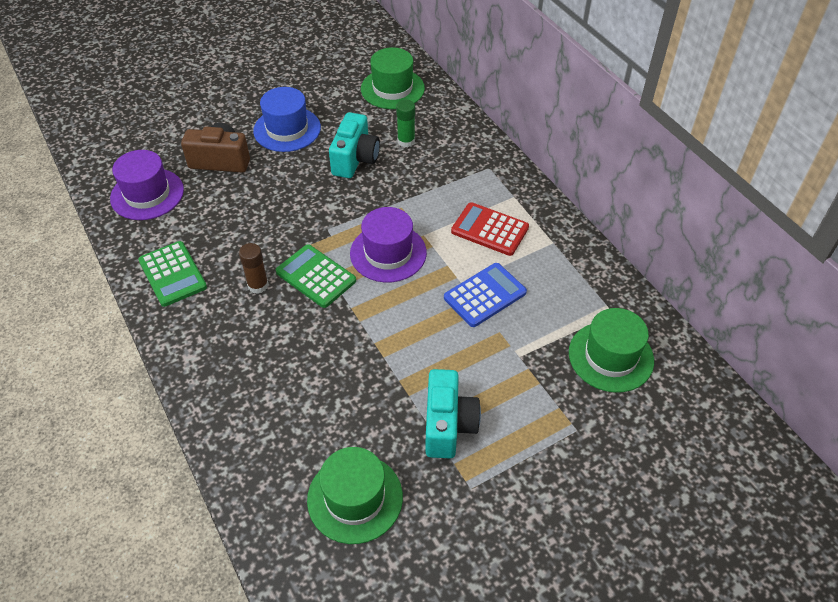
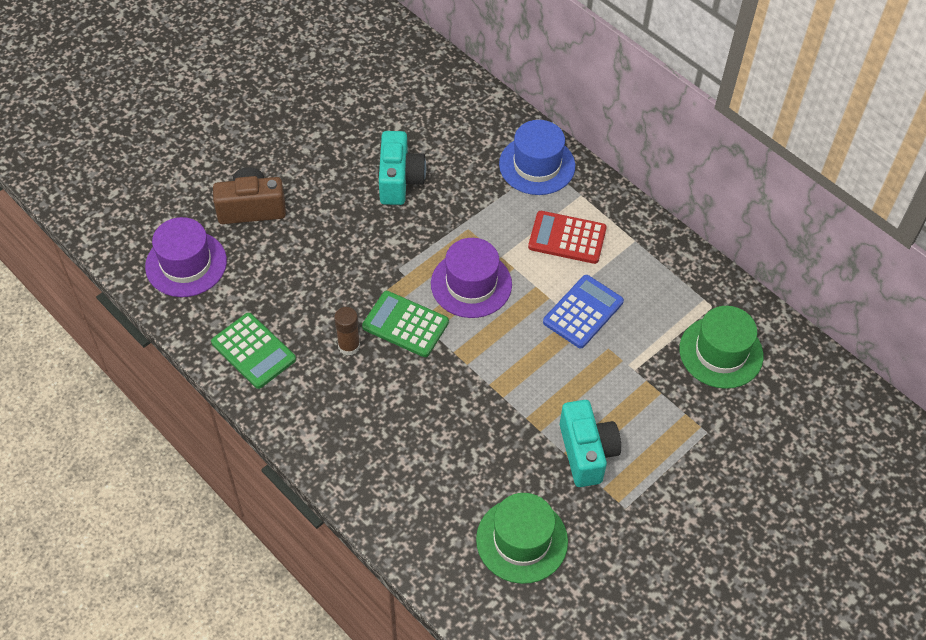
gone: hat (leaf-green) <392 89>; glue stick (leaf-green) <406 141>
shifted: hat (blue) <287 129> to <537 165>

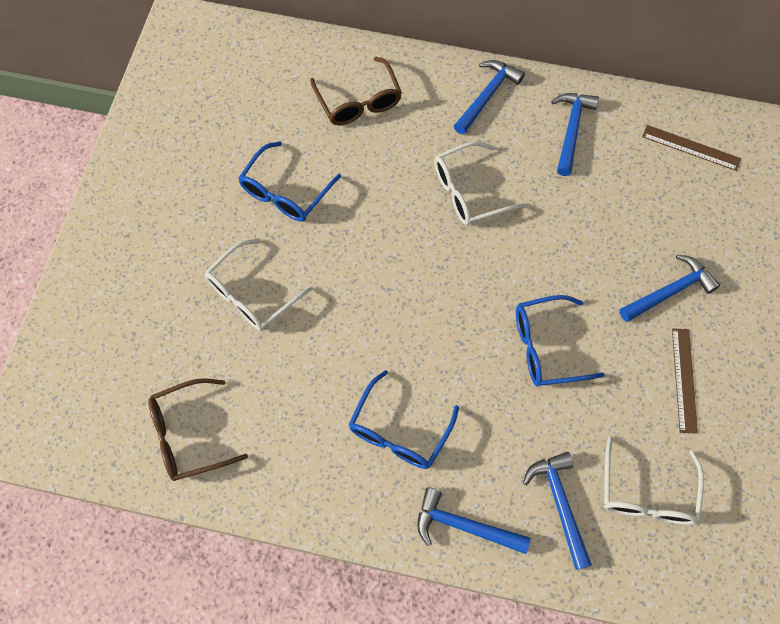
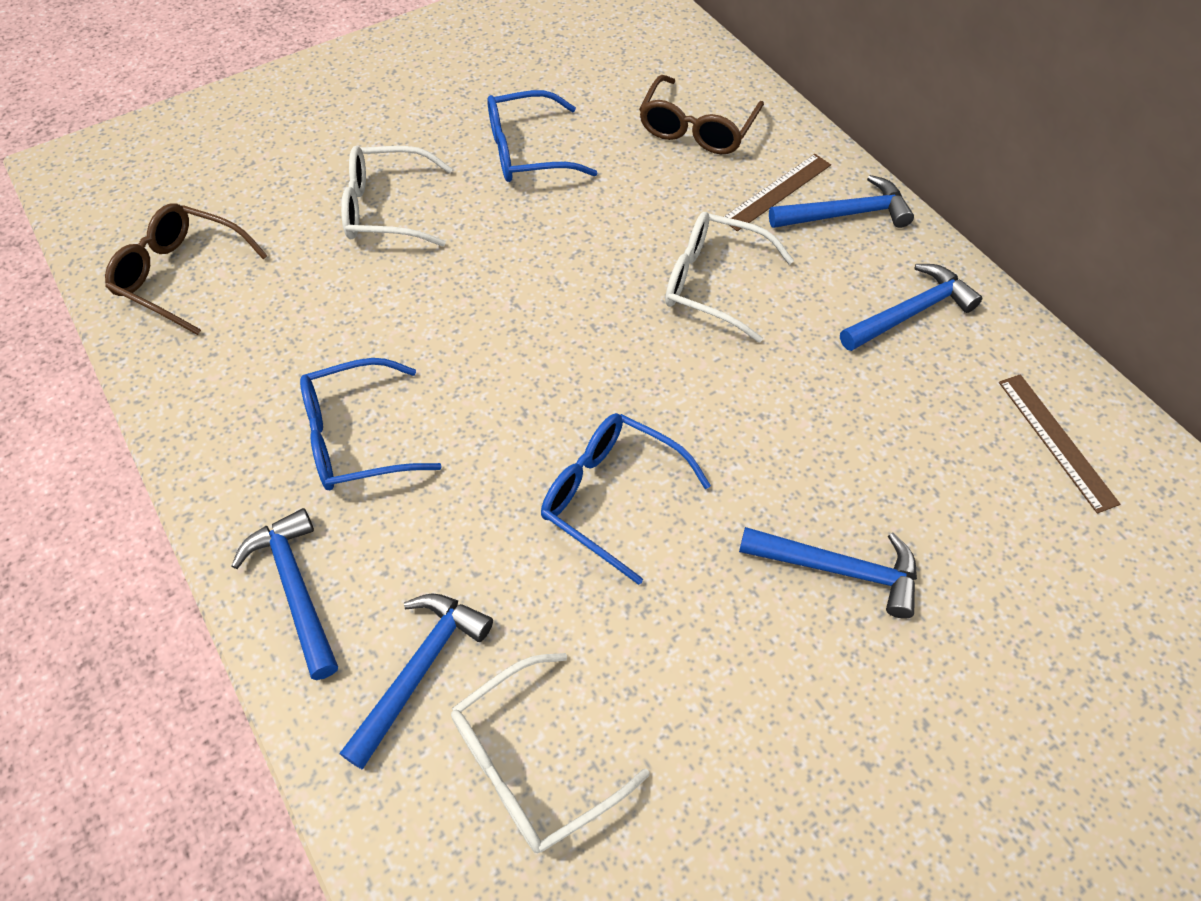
shifted: ruler (brown) <684 380> to <777 192>

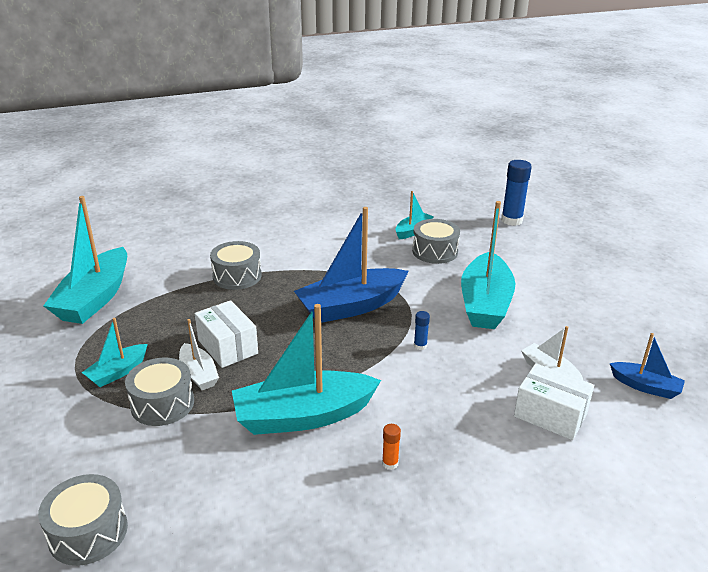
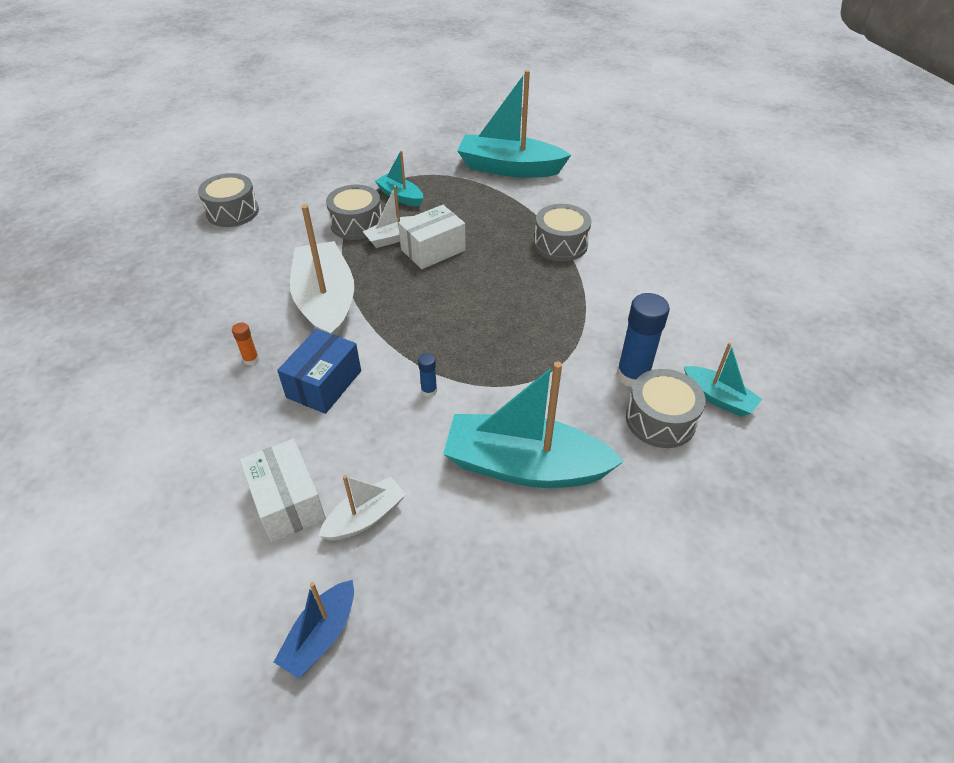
gone: boat (blue) <351 306>
new: package (blue) <324 384>
shifted: glue stick (blue) <511 220> to <632 375>
repainted: boat (turquoise) <303 416> to boat (white) <326 303>
rotated: package (white) <550 415> = <288 502> 60 degrees counterclockwise

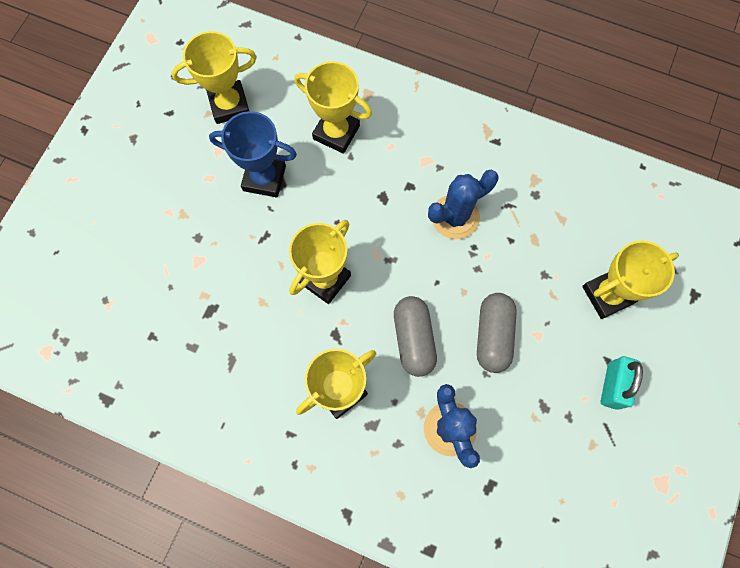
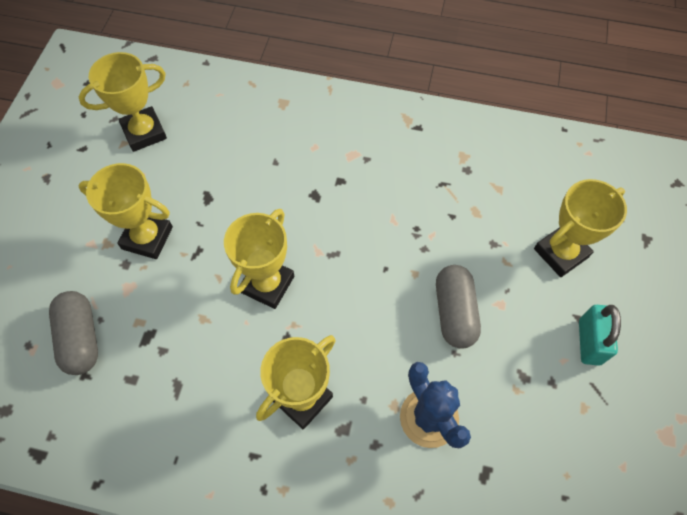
gone: prize cup (blue) <264 178>; cactus (blue) <455 217>
shifted: prize cup (golden) <336 132> to <147 238>; pill shape (gray) <414 339> to <81 338>

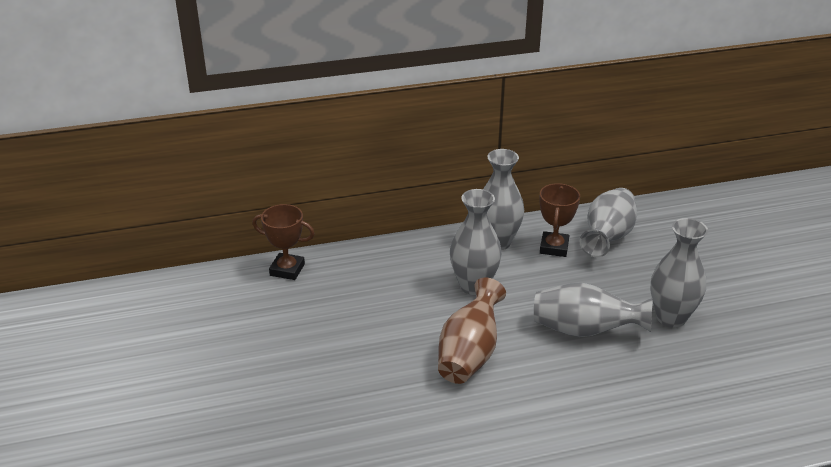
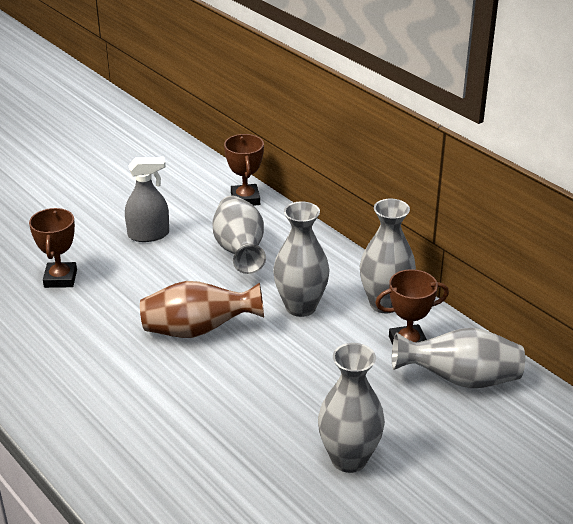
new: sprayer (gray) <148 235>; prize cup (brown) <60 278>
shifted: flower vase (gray) <584 330> to <240 251>

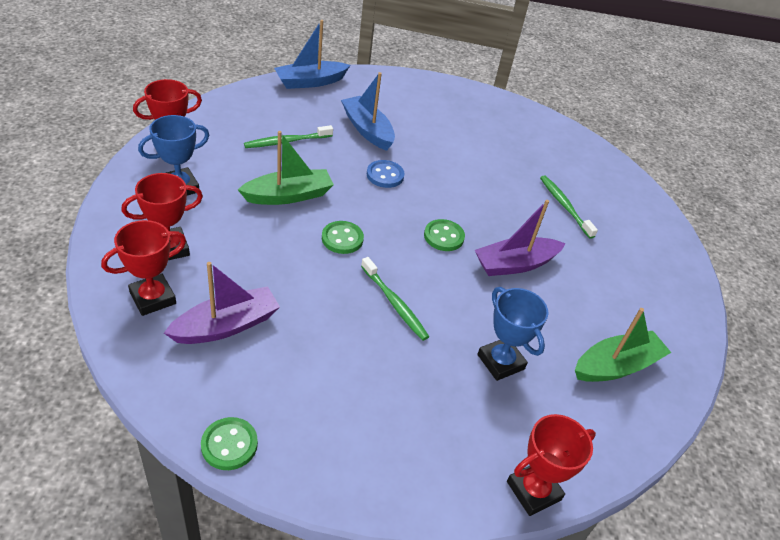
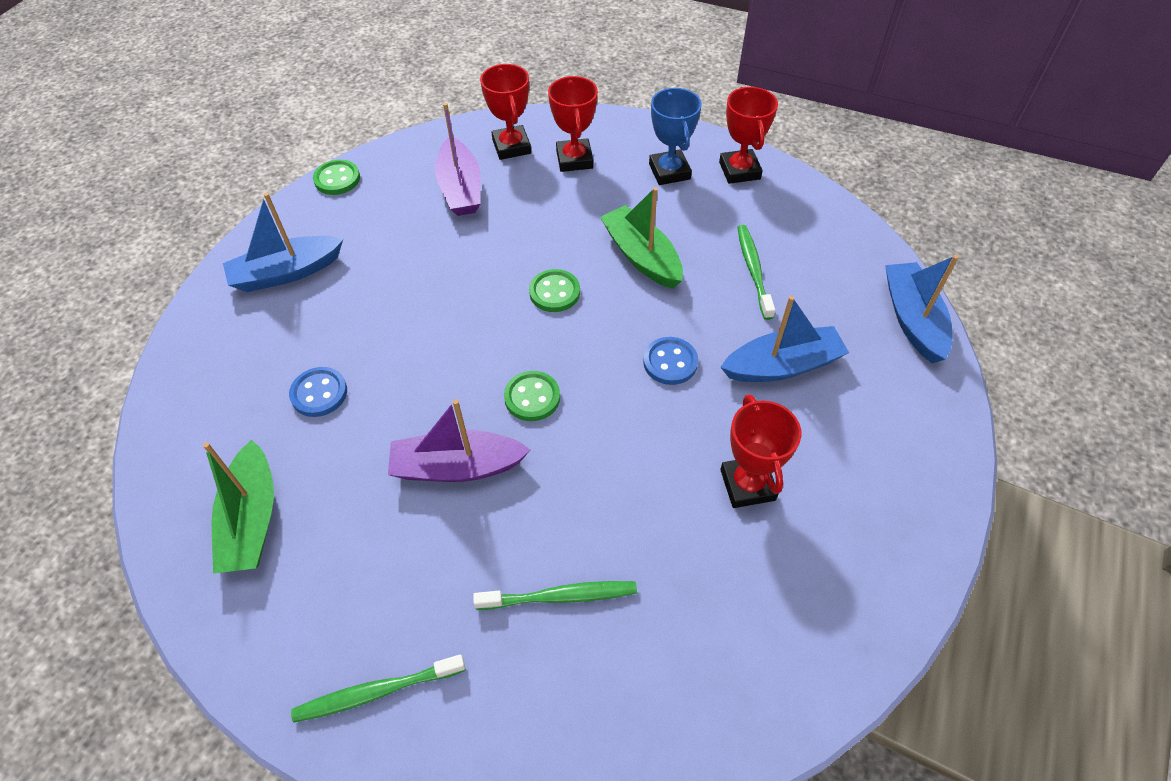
new: boat (blue) <286 273>
shifted: toothbrush (leaf-green) <394 303> to <376 691>; prize cup (red) <533 491> to <747 485>
swapped: prize cup (blue) <500 362> to button (blue) <319 393>
rotated: boat (leaf-green) <288 195> = <641 256> 150 degrees clockwise; boat (royal purple) <515 264> = <457 467> 90 degrees counterclockwise

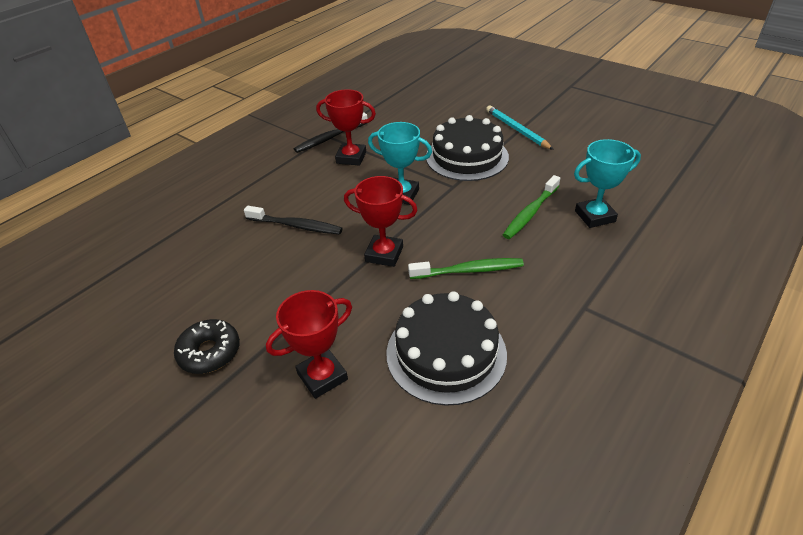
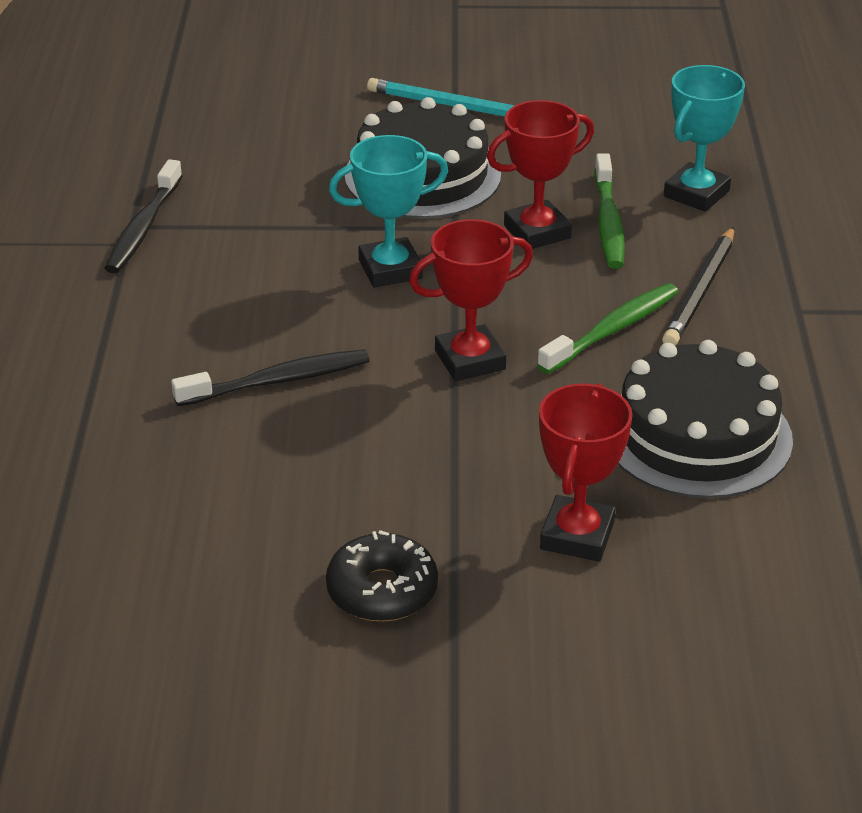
new: lead pencil (jet-black) <700 291>
shifted: prize cup (red) <351 157> to <537 232>

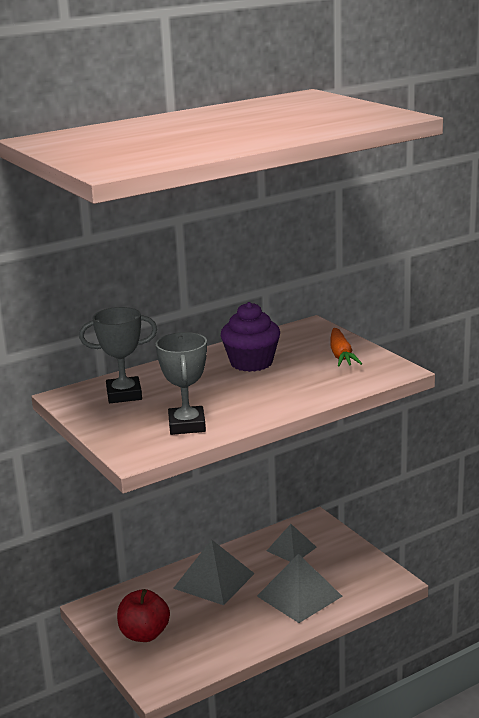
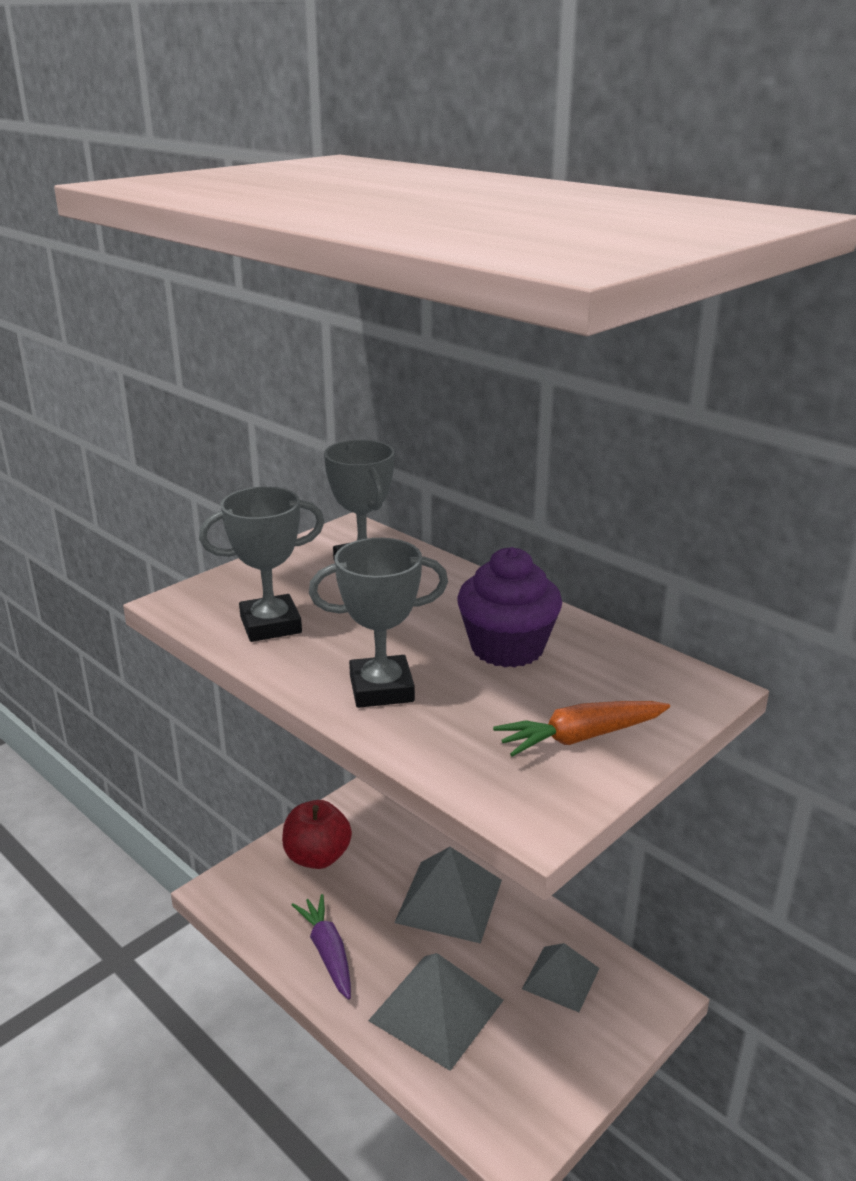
new: prize cup (gray) <381 689>; root vegetable (royal purple) <328 952>

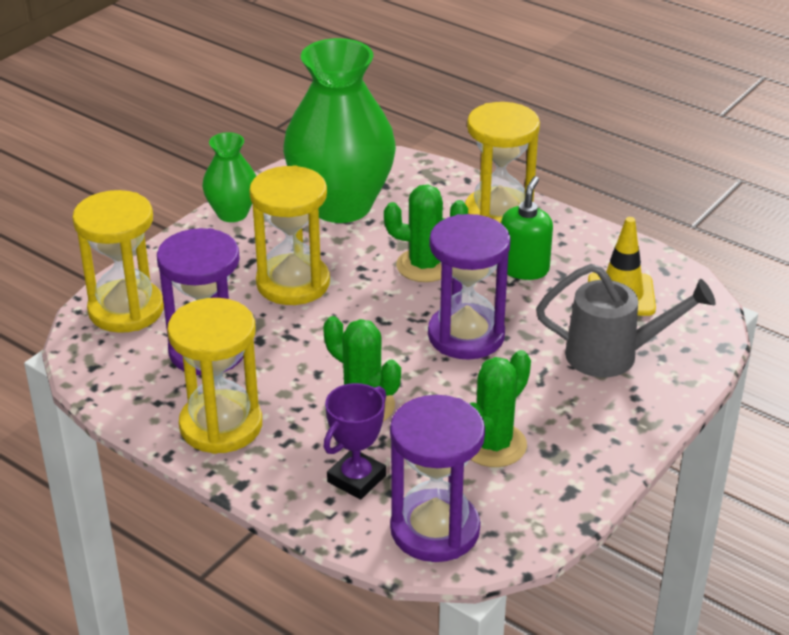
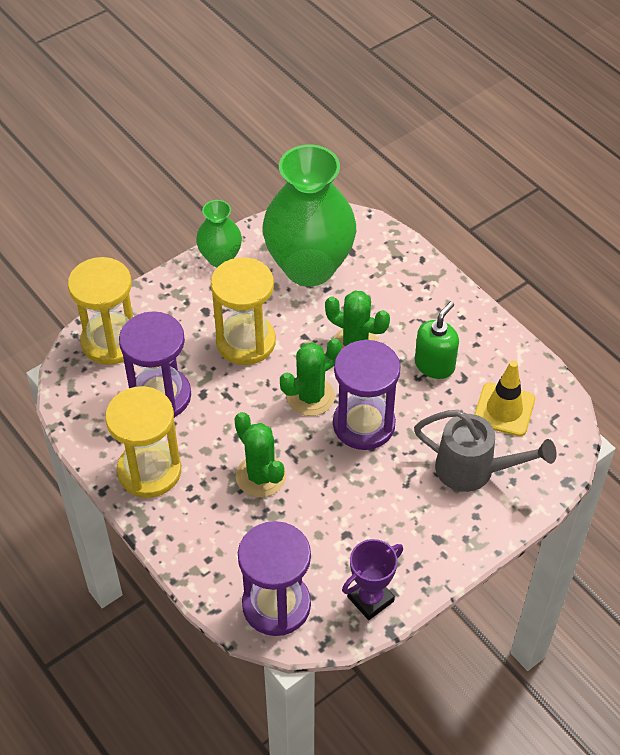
gone: sand timer (golden) <498 214>
shifted: cactus (leaf-green) <493 445> to <310 397>; prize cup (royal purple) <356 479> to <370 599>

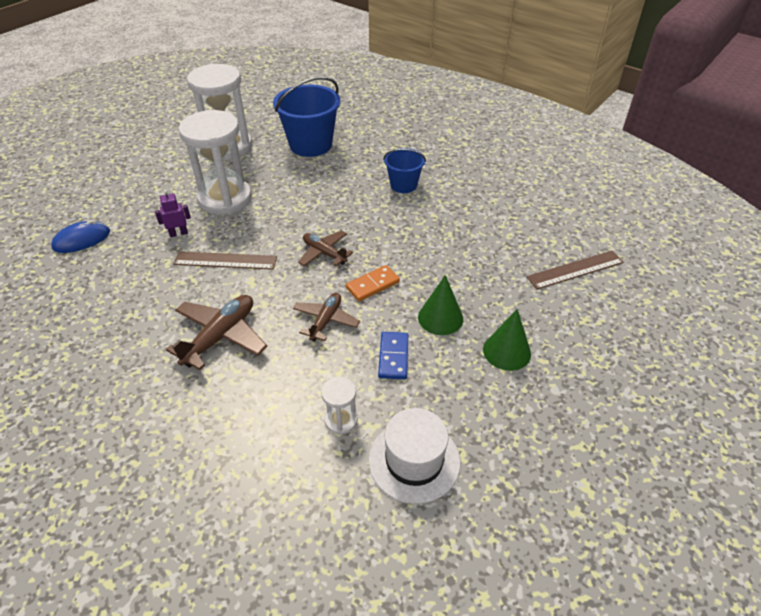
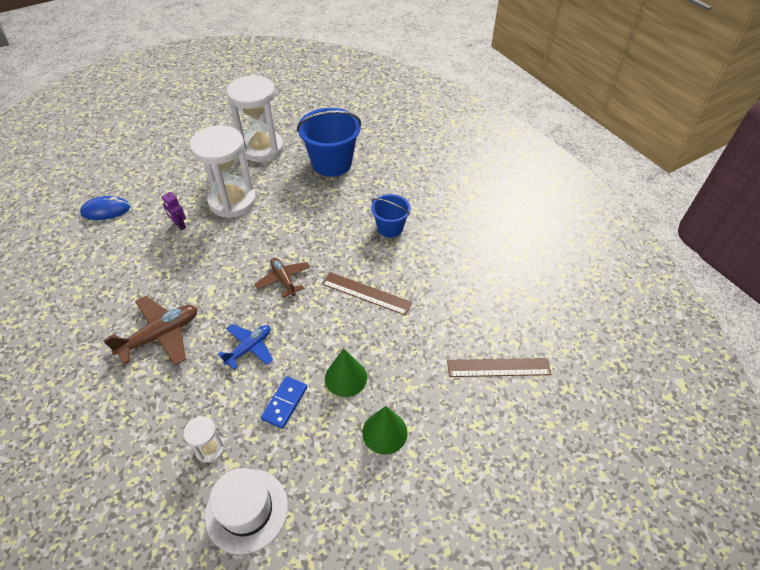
gone: domino (bright orange) <373 285>
shifted: ruler (brown) <225 260> to <366 293>
repainted: aeroplane (brown) <326 320> to aeroplane (blue) <249 348>
rotated: robot (royal purple) <178 233> = <179 225> 135 degrees counterclockwise

